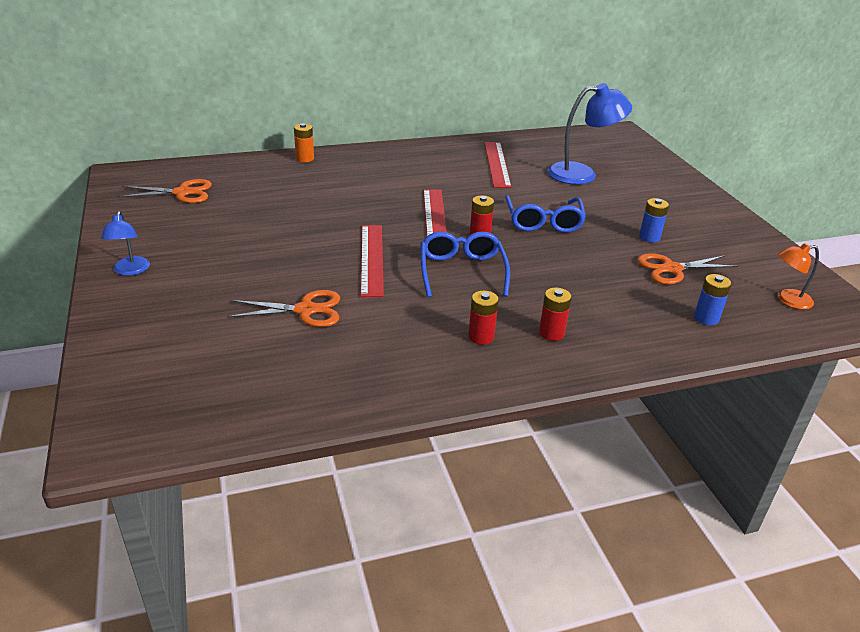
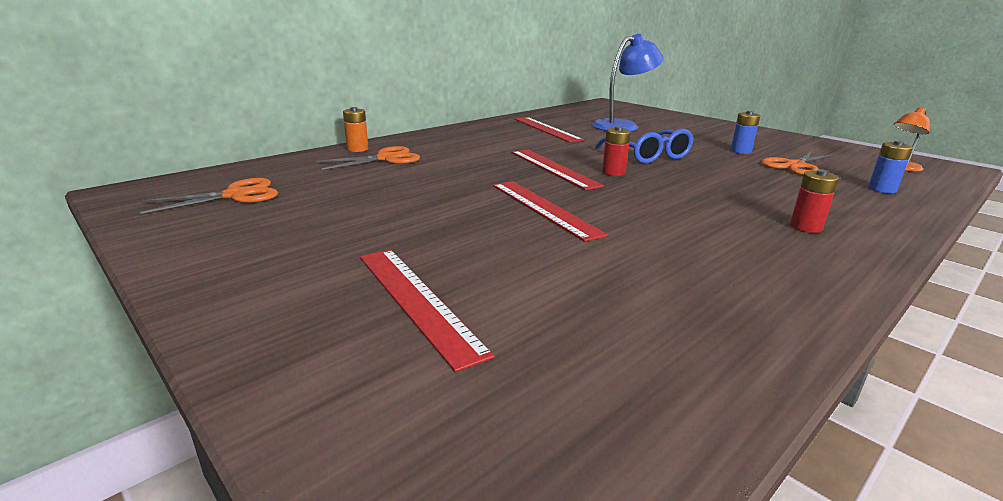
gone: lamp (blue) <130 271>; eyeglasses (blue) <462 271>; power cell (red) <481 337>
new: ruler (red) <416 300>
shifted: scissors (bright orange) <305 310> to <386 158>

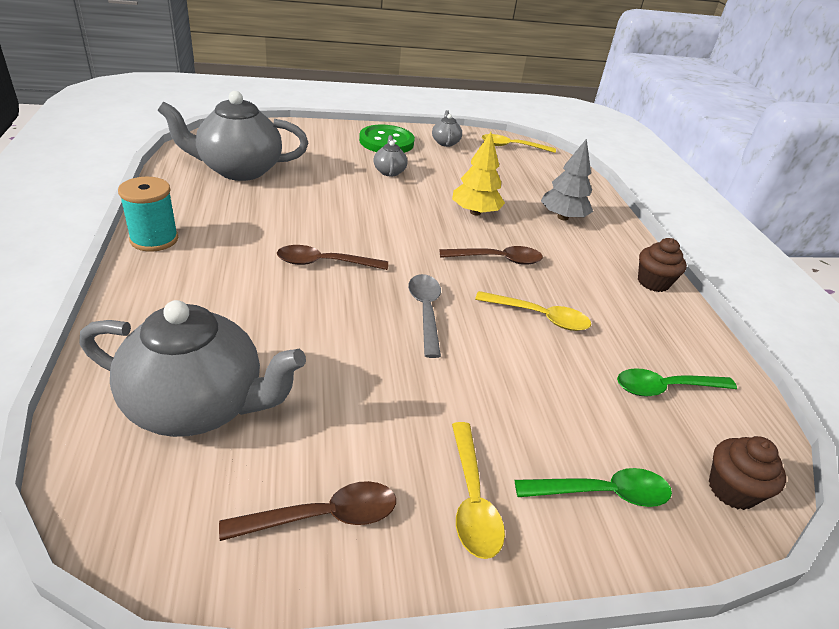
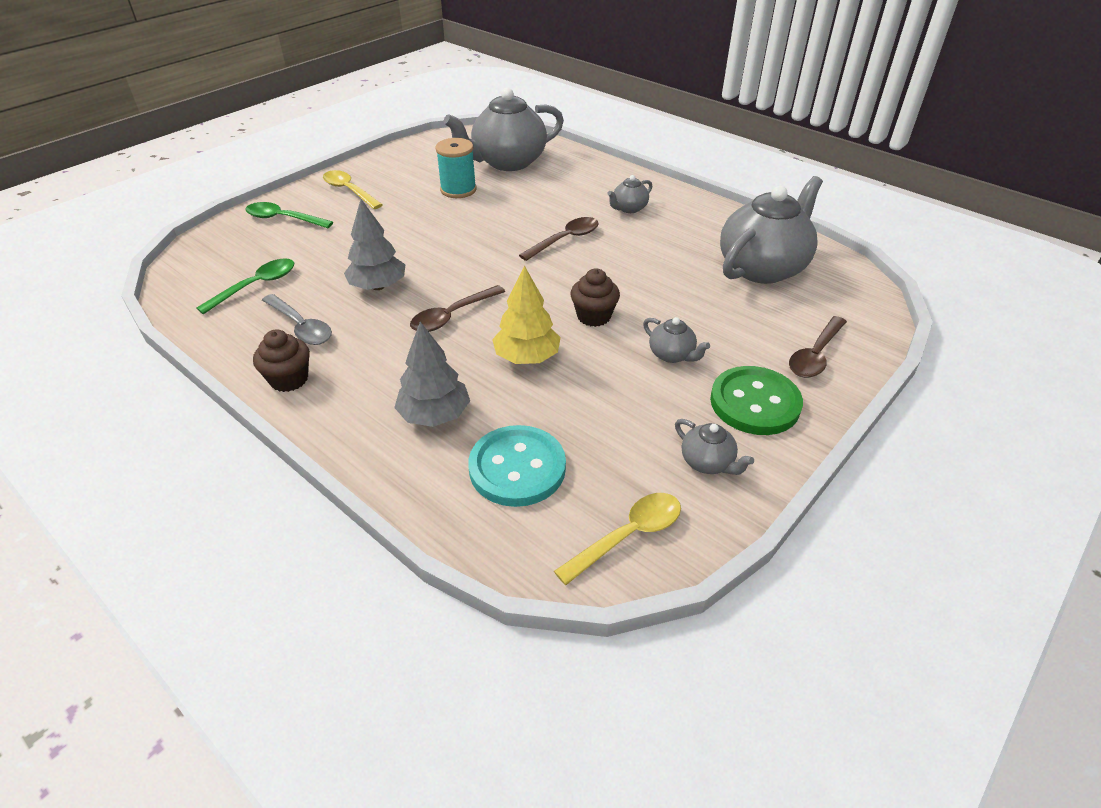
new: tea pot (gray) <629 208>; button (turquoise) <517 468>
shifted: reel of thread (turquoise) <154 239> to <458 190>; teaspoon (gray) <425 312> to <300 326>; fairy cake (brown) <731 490> to <593 316>; teaspoon (brown) <322 516> to <815 355>
swapped: teaspoon (golden) <539 317> to fir tree (gray) <378 286>
rotated: teaspoon (leaf-green) <602 493> = <283 219> 60 degrees clockwise

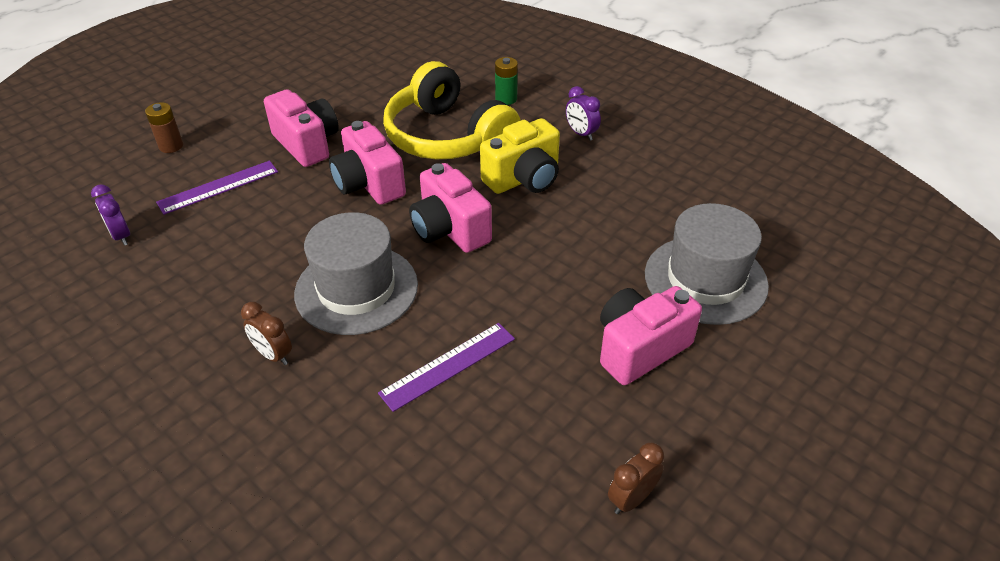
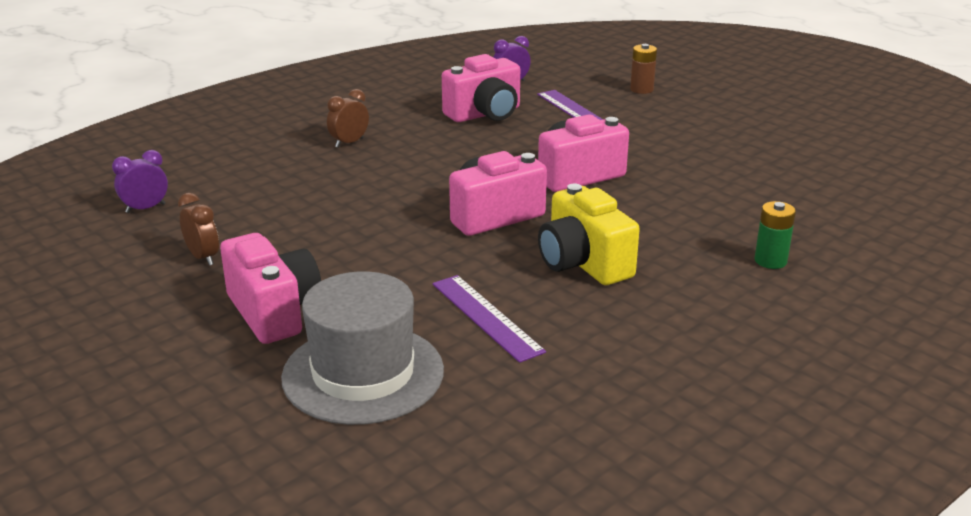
gone: over-ear headphones (golden) <447 137>; hat (gray) <356 289>
shifted: clock (royal purple) <581 134> to <145 208>; compact camera (rosy) <307 144> to <485 114>; ruler (royal purple) <448 365> to <486 317>; clock (brown) <631 499> to <203 257>

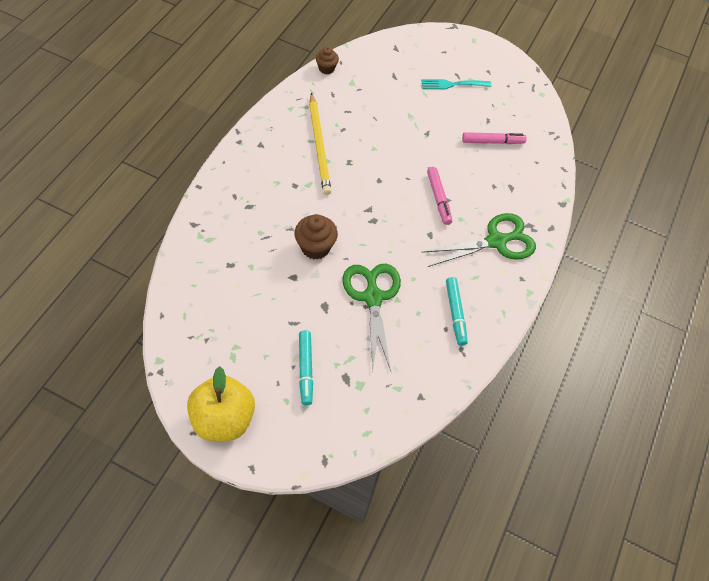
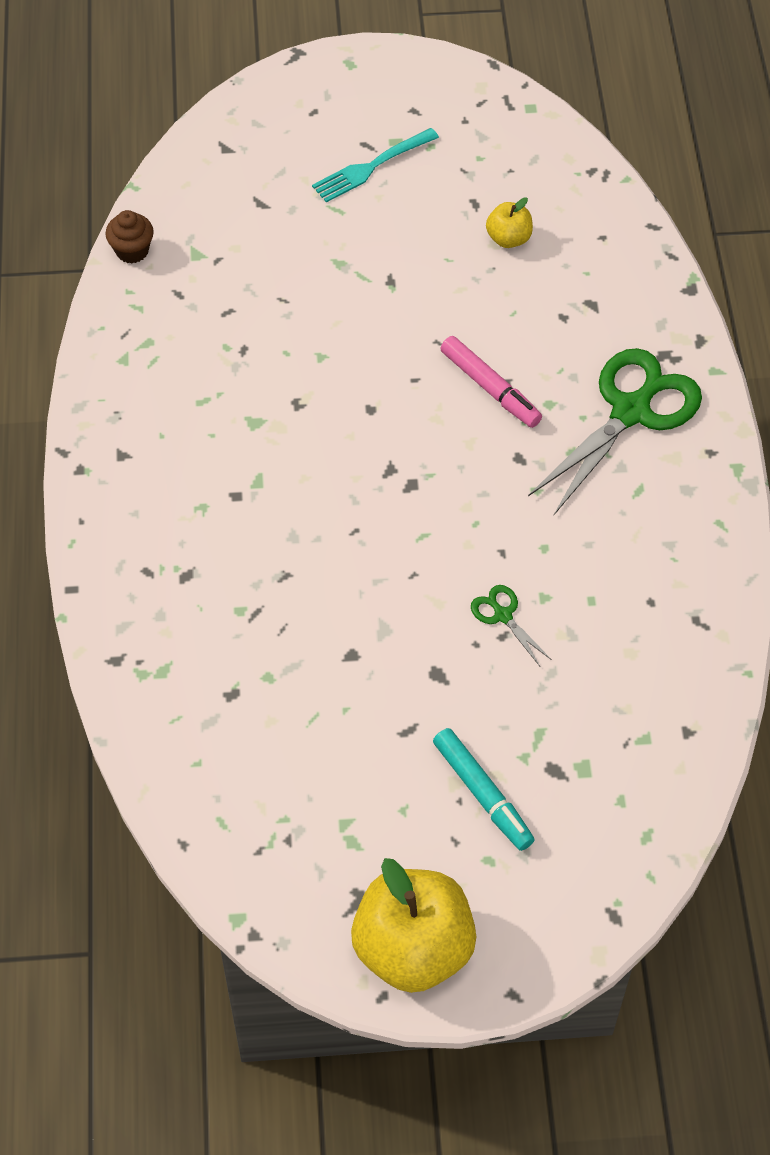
gone: lead pencil (golden) <319 146>; fairy cake (brown) <315 247>; felt pen (turquoise) <455 313>
swapped: felt pen (rosy) <492 142> to toy apple (golden) <508 238>
scaled: scissors (leaf-green) <372 297> = <502 615> x0.43

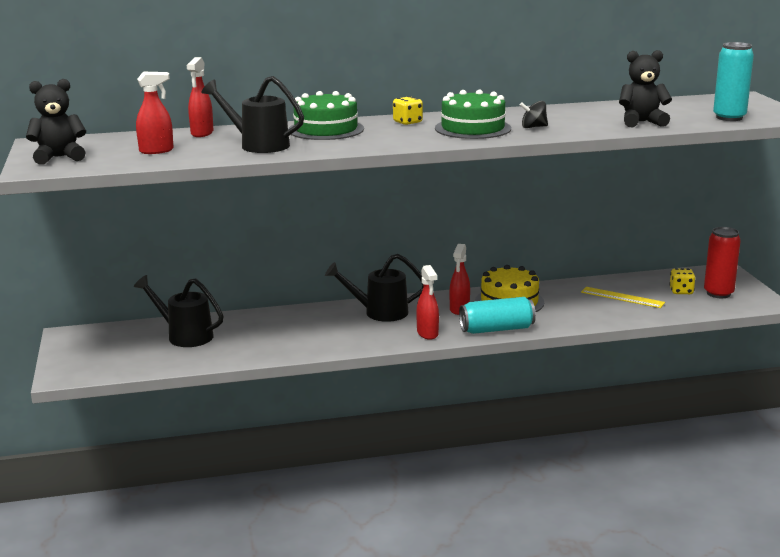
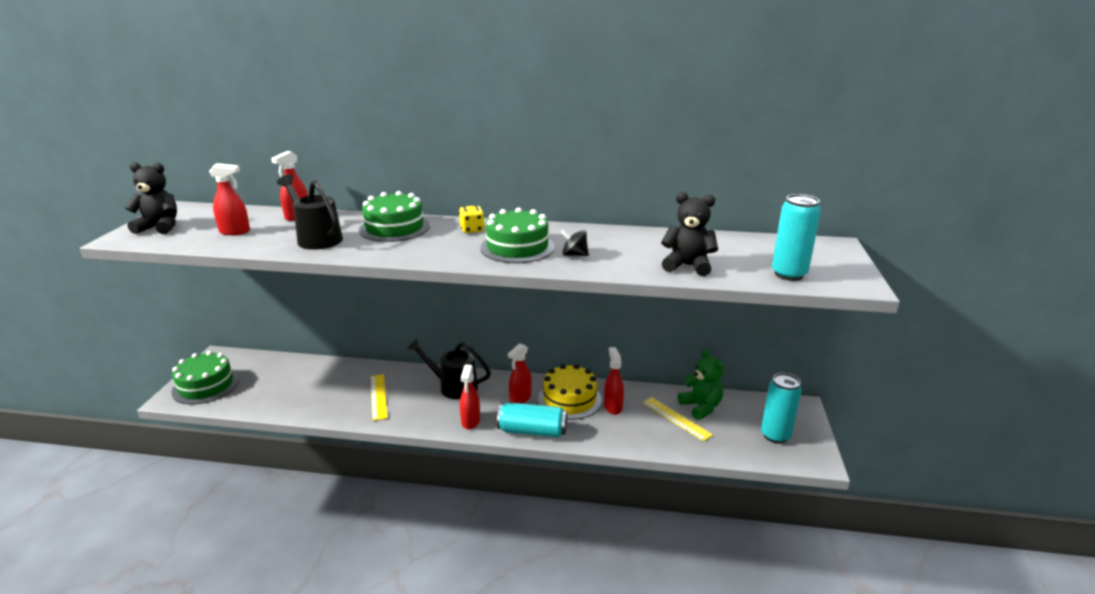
gone: die (golden) <681 291>; sprinkling can (jet-black) <184 335>
new: sprayer (red) <613 407>; stuffed bear (leaf-green) <701 407>; cake (leaf-green) <206 385>; ruler (golden) <378 396>
repainted: soda can (red) <718 293> to soda can (turquoise) <775 435>

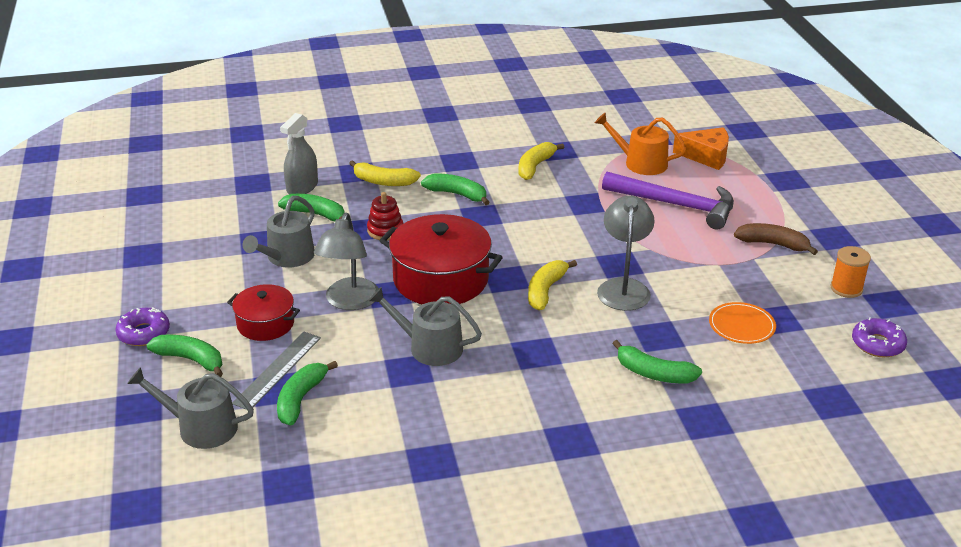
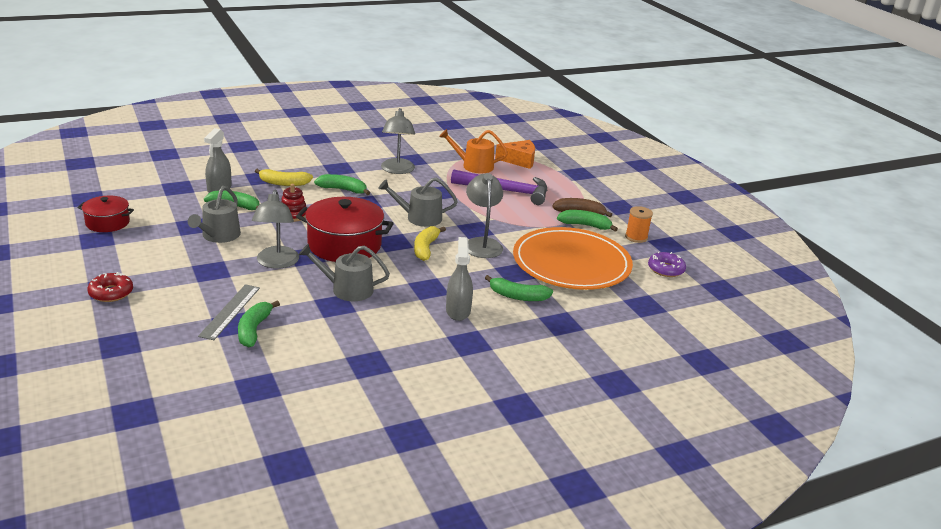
new: sprayer (gray) <458 311>
shifted: stockpot (red) <265 324> to <107 223>; banana (leaf-green) <191 360> to <585 225>; sprinkling can (gray) <200 427> to <419 218>
swapped: banana (golden) <535 166> to lamp (gray) <397 170>
repainted: donut (royal purple) <144 333> to donut (red) <111 293>
scaled: flat dish (bright orange) <741 325> = <571 263> x2.48

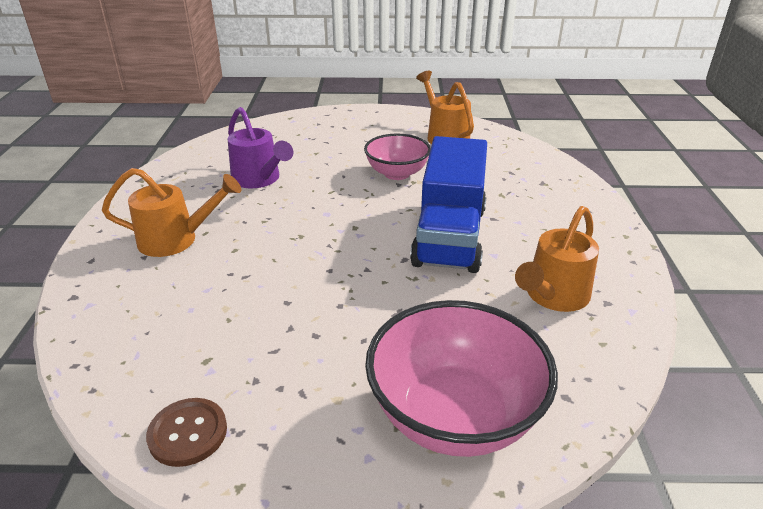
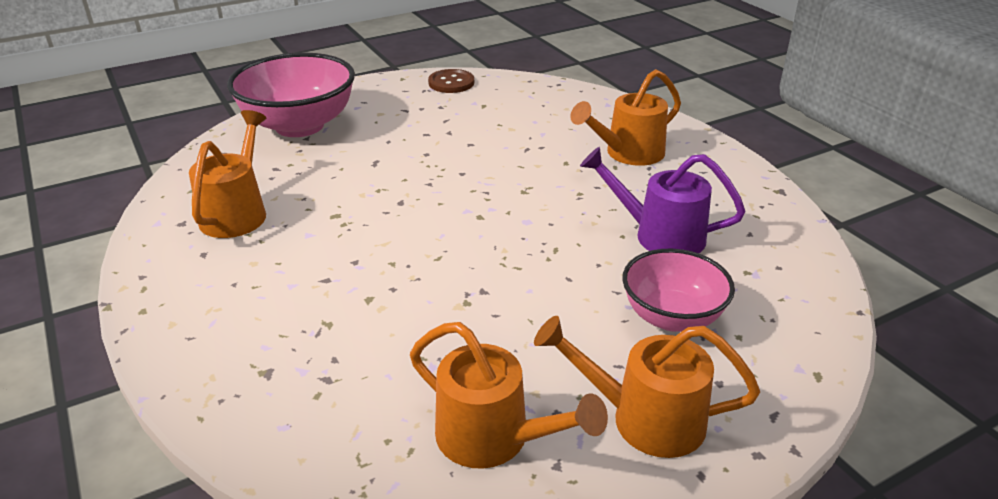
gone: toy truck (blue) <449 236>
new: sprinkling can (bright orange) <643 418>
shifted: deep dish (rosy) <397 173> to <672 317>

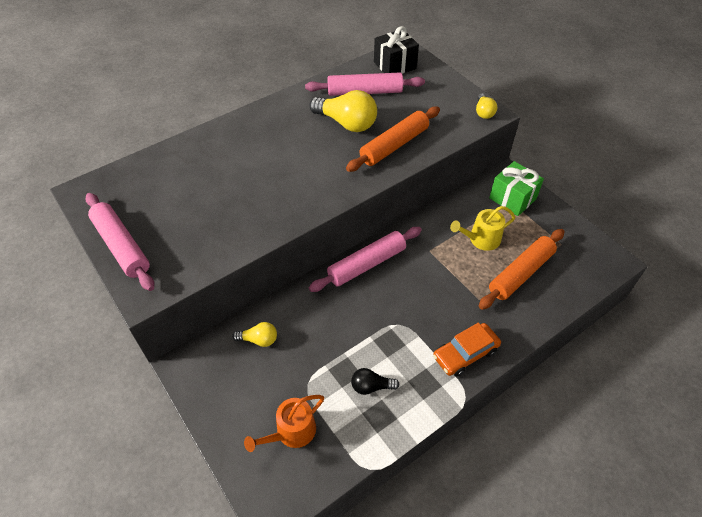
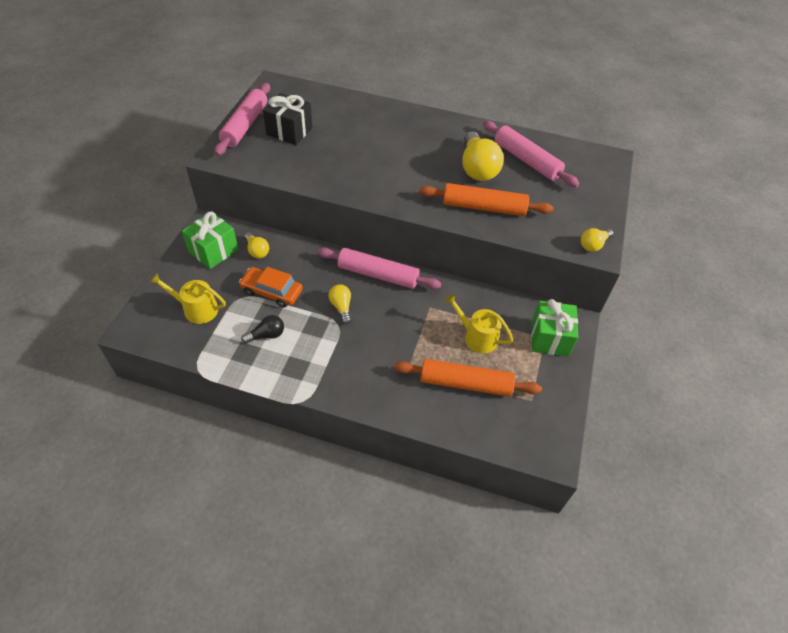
new: wrapped gift (leaf-green) <213 251>; bulb (golden) <341 307>
shifted: wrapped gift (jet-black) <395 65> to <289 131>; automobile (bright orange) <465 353> to <272 291>
repainted: sprinkling can (bright orange) <291 432> to sprinkling can (golden) <196 309>
rotated: bulb (jet-black) <371 386> = <267 335> 105 degrees clockwise

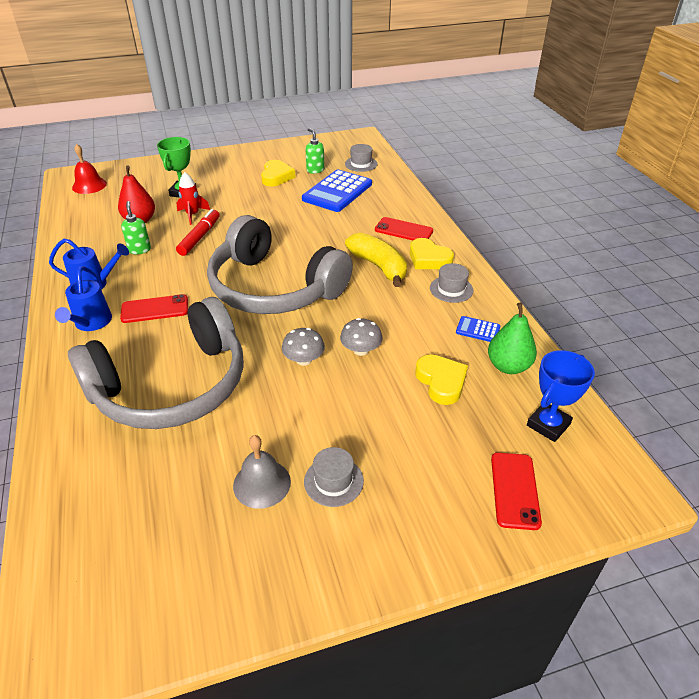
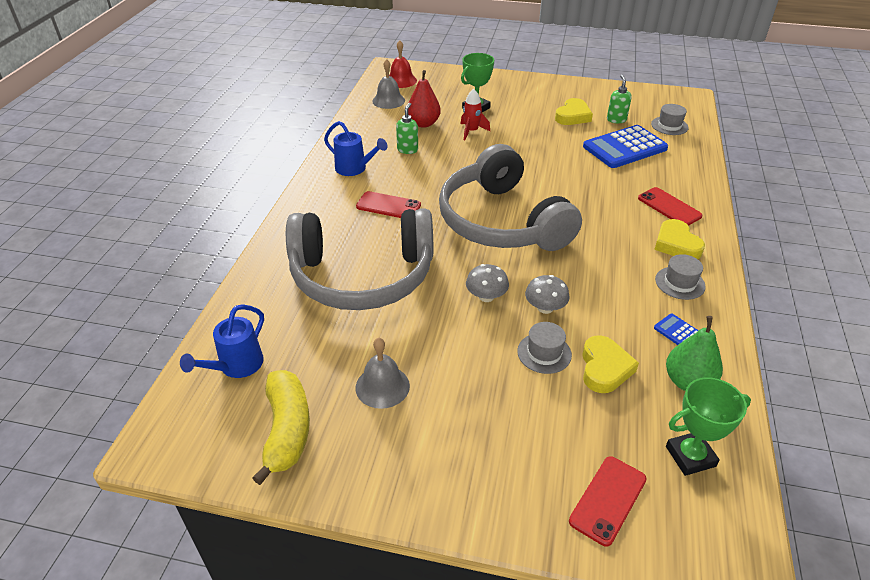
gone: felt pen (red) <199 237>
new: bell (gray) <388 100>
shifted: banana (golden) <379 266> to <287 430>; sprinkling can (blue) <91 323> to <236 366>; hat (gray) <333 481> to <544 353>
repainted: prize cup (blue) <548 425> to prize cup (leaf-green) <690 456>

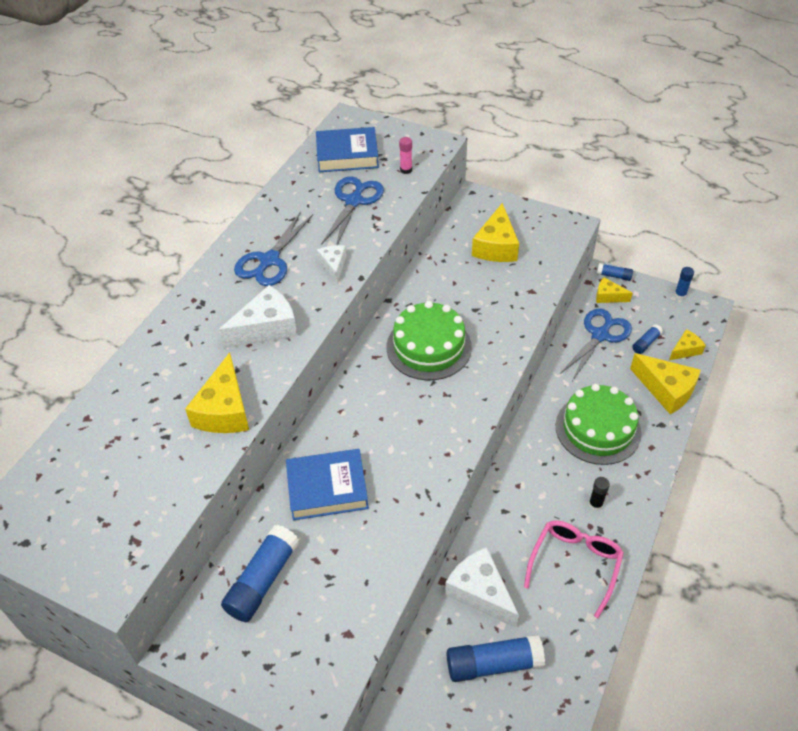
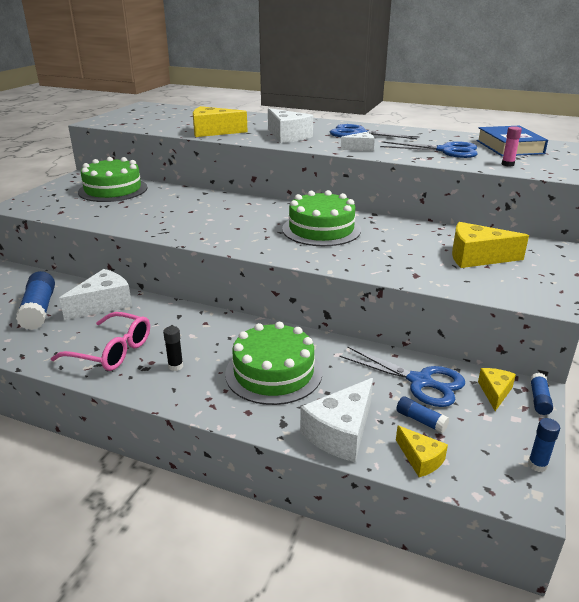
gone: hardback (blue) <327 488>
swapped: glue stick (blue) <263 580> to cake (leaf-green) <113 190>
repainted: piece of cheese (golden) <666 390> to piece of cheese (white) <340 432>

